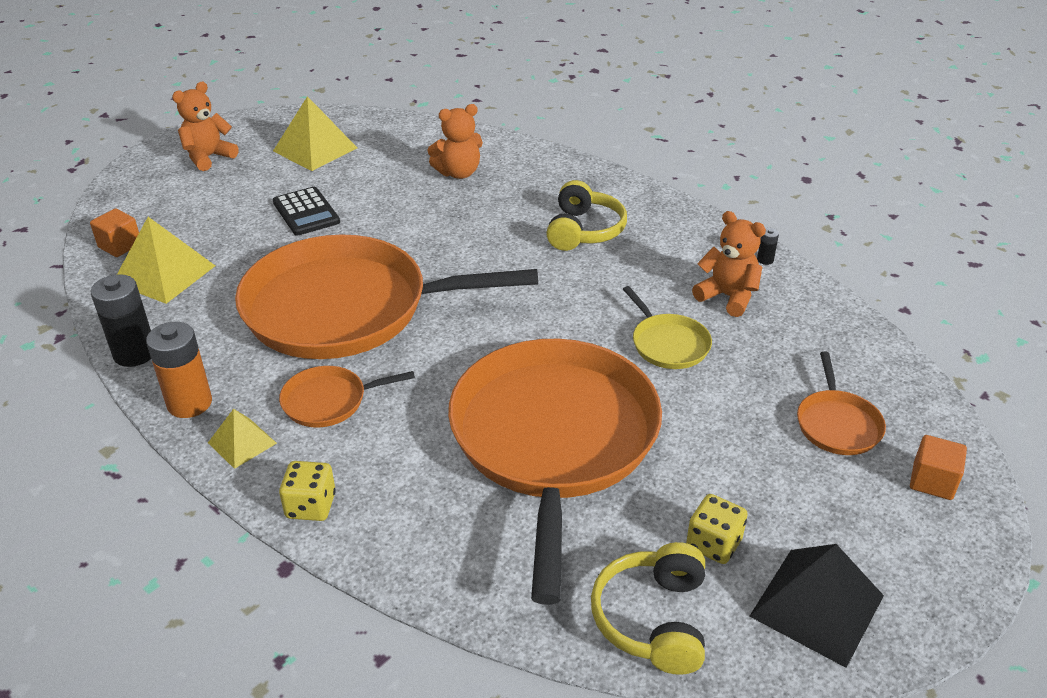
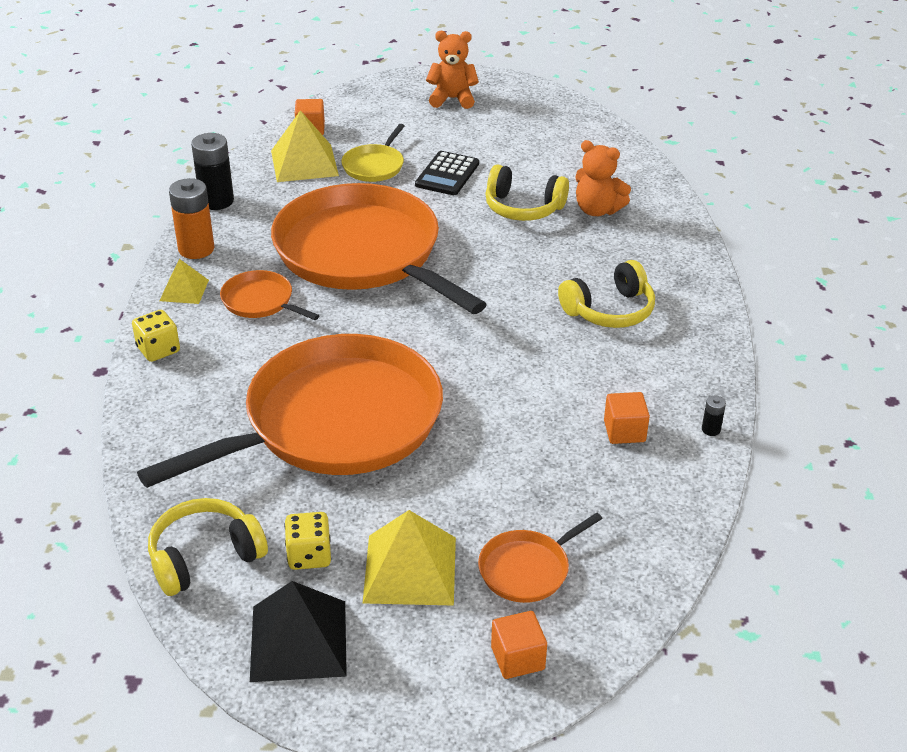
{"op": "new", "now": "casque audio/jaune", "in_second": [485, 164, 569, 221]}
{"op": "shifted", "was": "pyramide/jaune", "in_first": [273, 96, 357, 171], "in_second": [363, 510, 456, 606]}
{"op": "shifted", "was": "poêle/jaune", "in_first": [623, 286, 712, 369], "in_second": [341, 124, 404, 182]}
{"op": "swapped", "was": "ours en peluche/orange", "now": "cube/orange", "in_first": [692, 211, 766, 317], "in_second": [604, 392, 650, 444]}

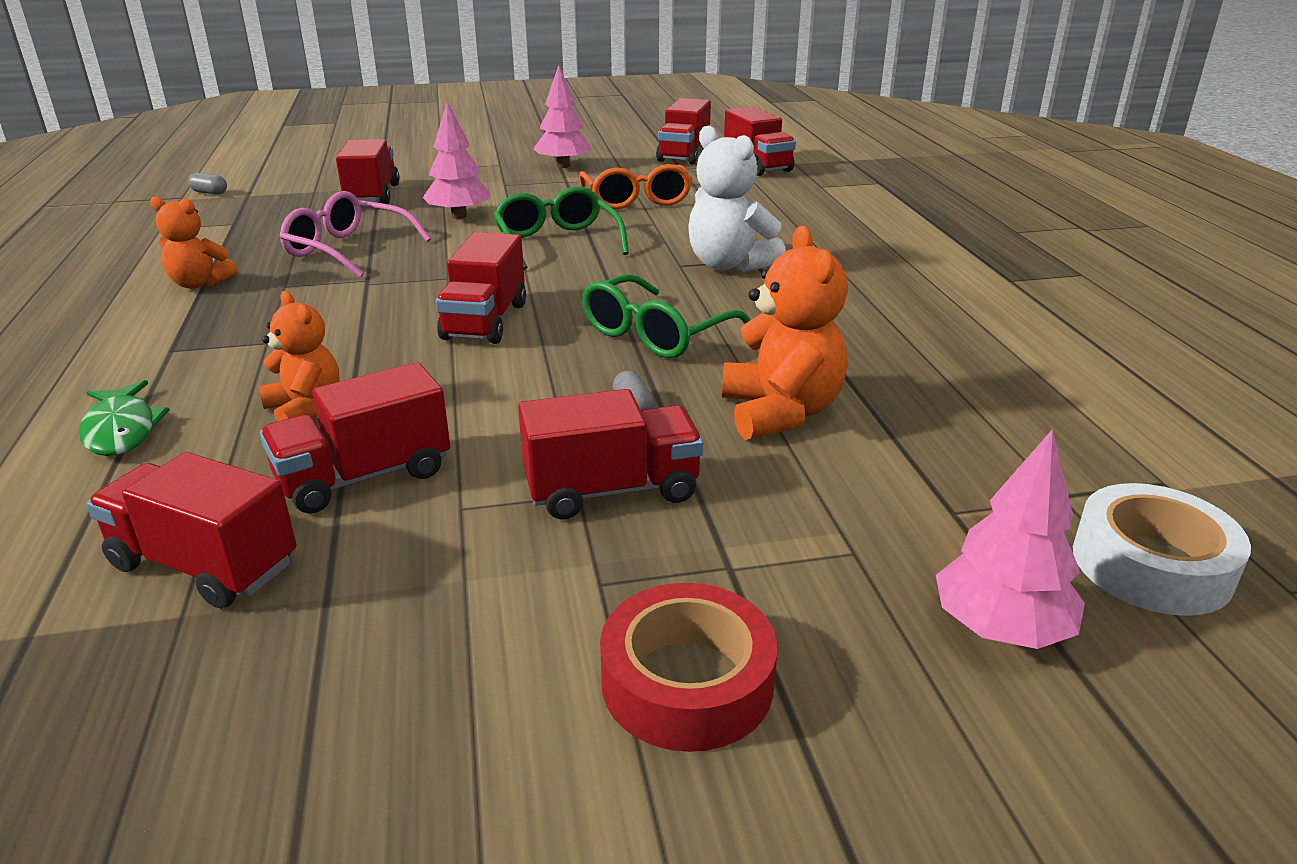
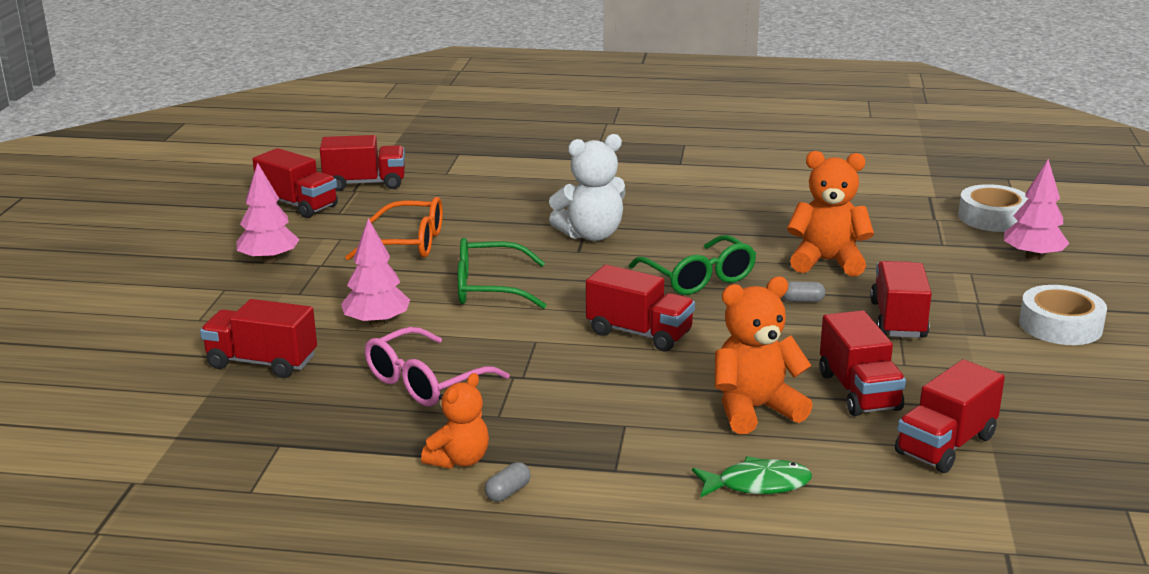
{"op": "shifted", "was": "gélule/gris", "in_first": [188, 173, 227, 195], "in_second": [485, 462, 531, 502]}
{"op": "repainted", "was": "ruban adhésif/rouge", "now": "ruban adhésif/blanc", "in_first": [600, 583, 777, 752], "in_second": [1019, 285, 1107, 345]}
{"op": "scaled", "was": "ours en peluche/orange", "in_first": [259, 291, 340, 421], "in_second": [715, 277, 813, 434], "ratio": 1.54}

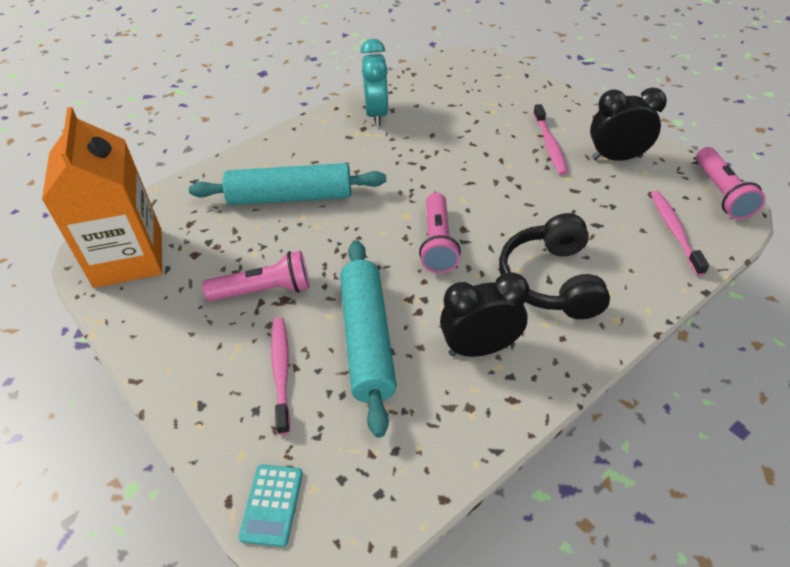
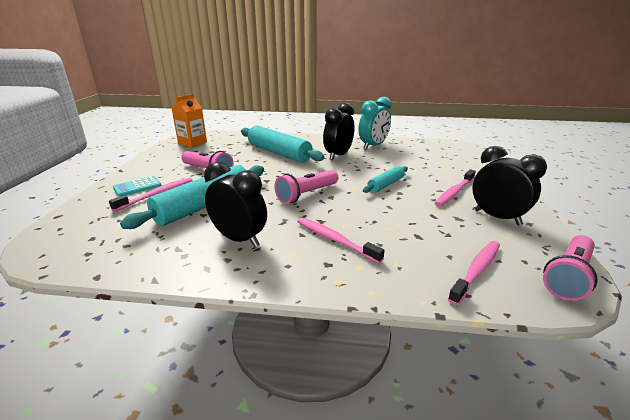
{"op": "new", "now": "réveil/noir", "in_second": [323, 103, 354, 160]}
{"op": "new", "now": "rouleau à pâtisserie/turquoise", "in_second": [363, 166, 408, 193]}
{"op": "shifted", "was": "calculatrice/turquoise", "in_first": [238, 465, 303, 547], "in_second": [113, 176, 162, 197]}
{"op": "swapped", "was": "casque audio/noir", "now": "brosse à dents/rose", "in_first": [499, 213, 610, 319], "in_second": [297, 218, 385, 264]}
{"op": "scaled", "was": "brique de lait/orange", "in_first": [42, 107, 162, 288], "in_second": [172, 94, 207, 148], "ratio": 0.57}

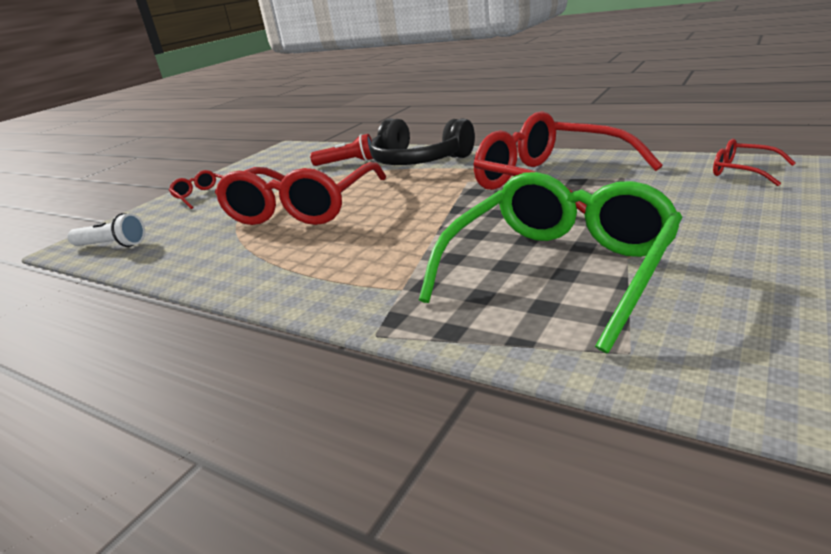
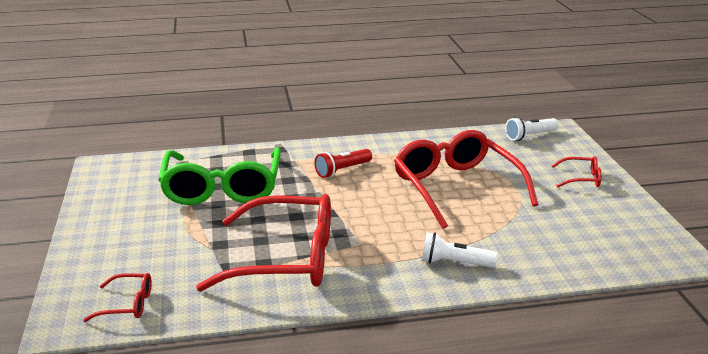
{"op": "shifted", "was": "lampe de poche/rouge", "in_first": [310, 134, 373, 166], "in_second": [315, 149, 372, 178]}
{"op": "swapped", "was": "casque audio/noir", "now": "lampe de poche/blanc", "in_first": [370, 119, 475, 165], "in_second": [421, 232, 498, 268]}

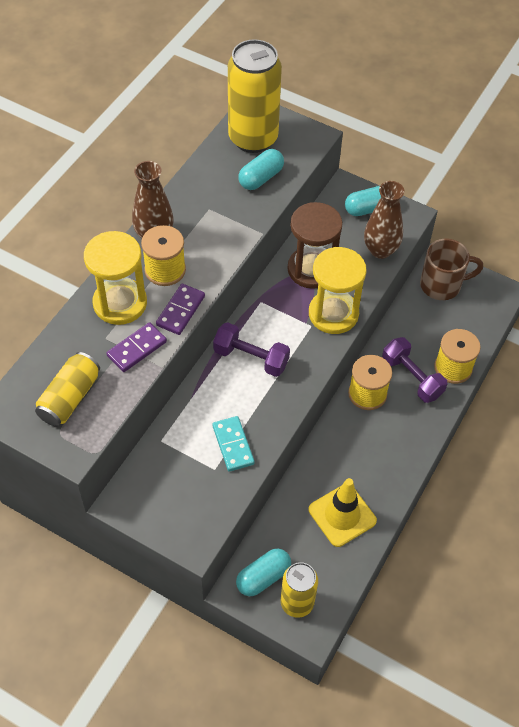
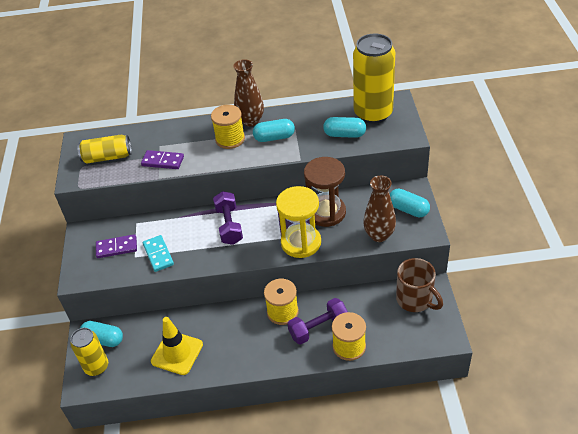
{"op": "gone", "was": "sablier/jaune", "in_first": [84, 231, 147, 325]}
{"op": "new", "now": "gélule/turquoise", "in_second": [253, 119, 295, 142]}
{"op": "shifted", "was": "domino/violet", "in_first": [156, 284, 205, 335], "in_second": [96, 234, 137, 258]}
{"op": "rotated", "was": "domino/turquoise", "in_first": [212, 416, 255, 472], "in_second": [143, 235, 174, 272], "clockwise": -60}
{"op": "rotated", "was": "haltère/violet", "in_first": [382, 337, 447, 403], "in_second": [287, 298, 348, 345], "clockwise": 45}

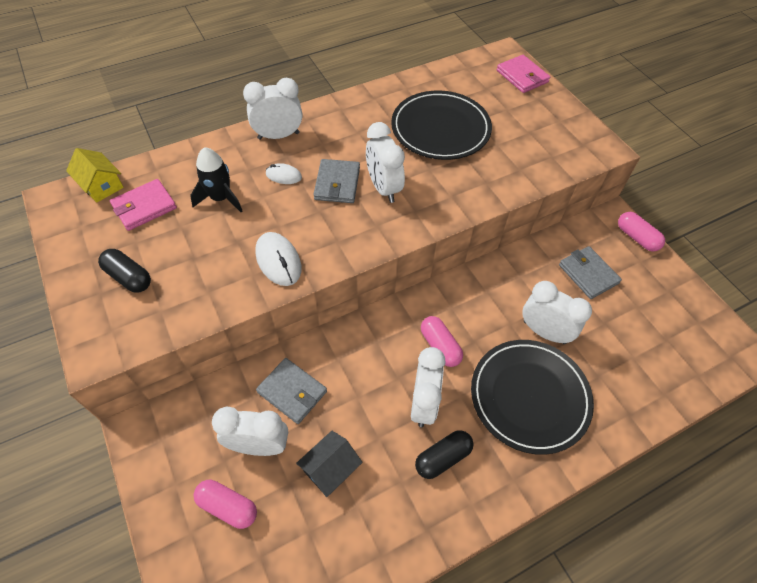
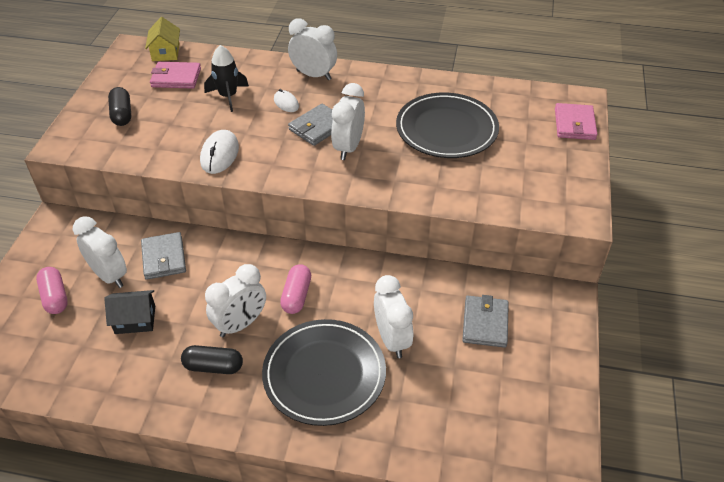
{"op": "gone", "was": "gélule/rose", "in_first": [618, 212, 665, 252]}

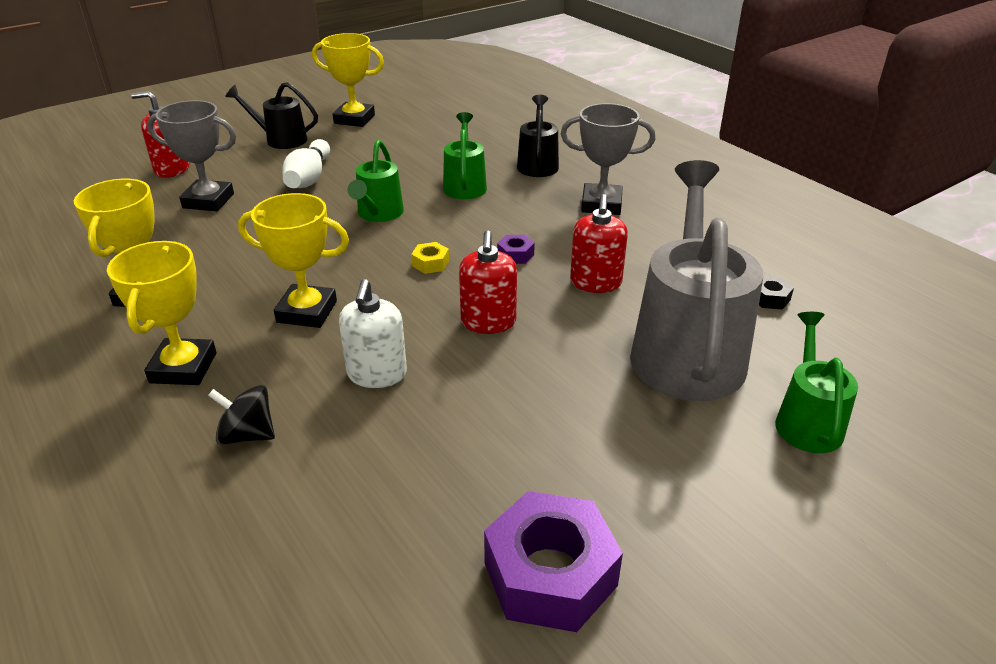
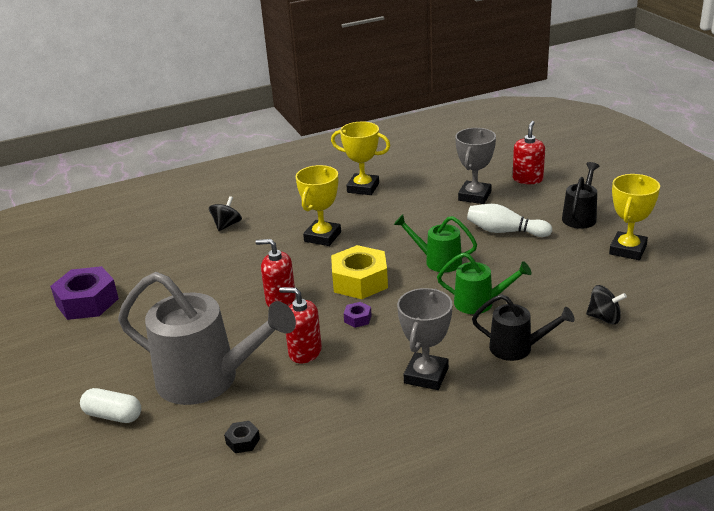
{"op": "gone", "was": "trophée/jaune", "in_first": [107, 241, 216, 385]}
{"op": "gone", "was": "distributeur de savon/blanc", "in_first": [339, 279, 407, 388]}
{"op": "new", "now": "toupie/noir", "in_second": [586, 285, 627, 324]}
{"op": "swapped", "was": "arrosoir/vert", "now": "gélule/blanc", "in_first": [775, 312, 858, 453], "in_second": [80, 388, 141, 423]}
{"op": "scaled", "was": "écrou/jaune", "in_first": [411, 242, 449, 274], "in_second": [331, 245, 388, 299], "ratio": 2.28}

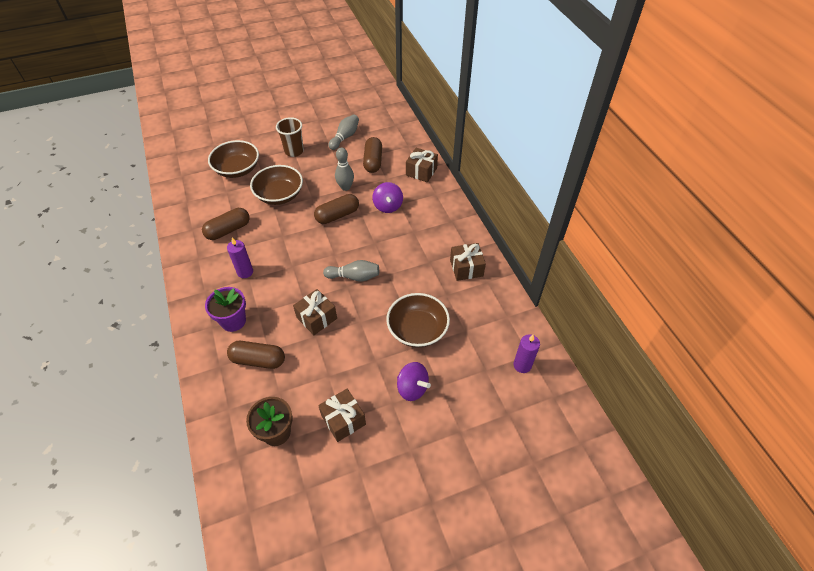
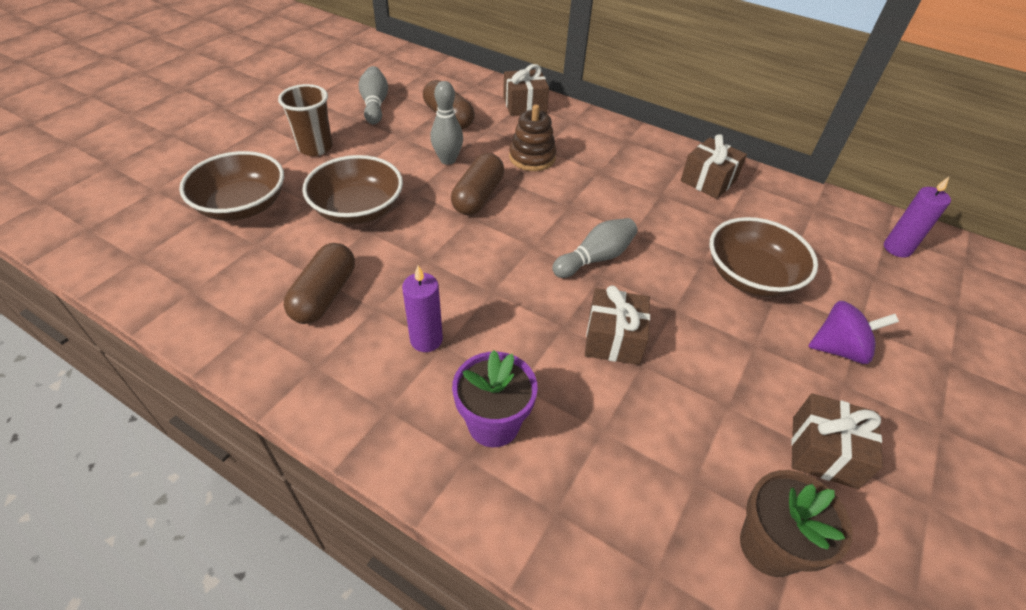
{"op": "gone", "was": "gélule/marron", "in_first": [227, 341, 285, 369]}
{"op": "swapped", "was": "toupie/violet", "now": "jouet à empiler/marron", "in_first": [372, 182, 403, 213], "in_second": [509, 104, 556, 171]}

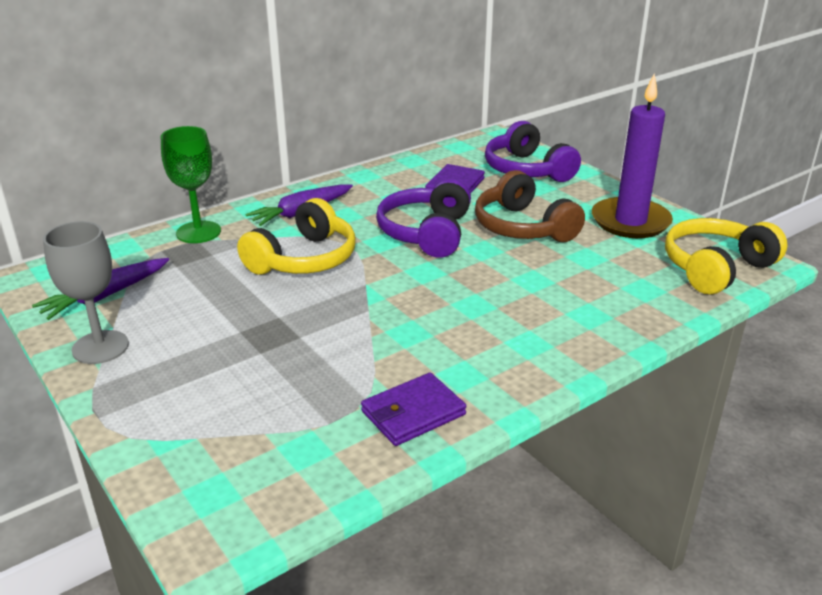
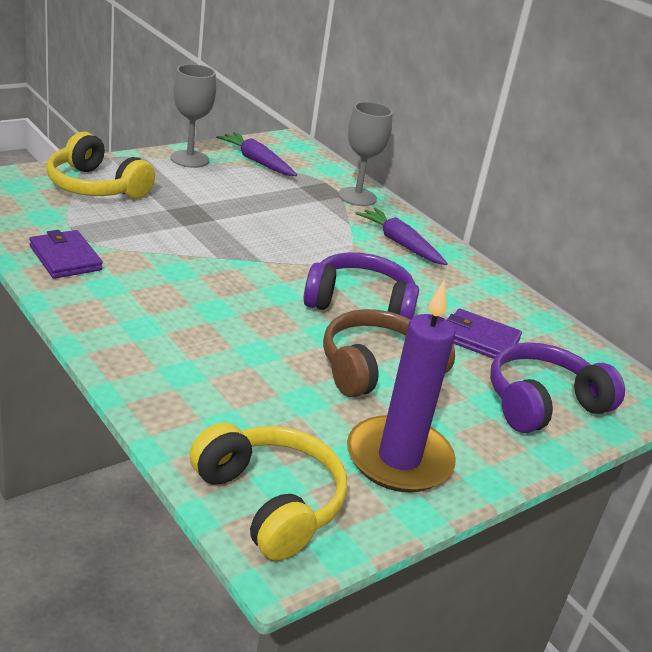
{"op": "shifted", "was": "casque audio/jaune", "in_first": [237, 198, 356, 275], "in_second": [47, 132, 155, 199]}
{"op": "repainted", "was": "verre à pied/vert", "now": "verre à pied/gris", "in_first": [161, 126, 221, 243], "in_second": [338, 102, 393, 206]}

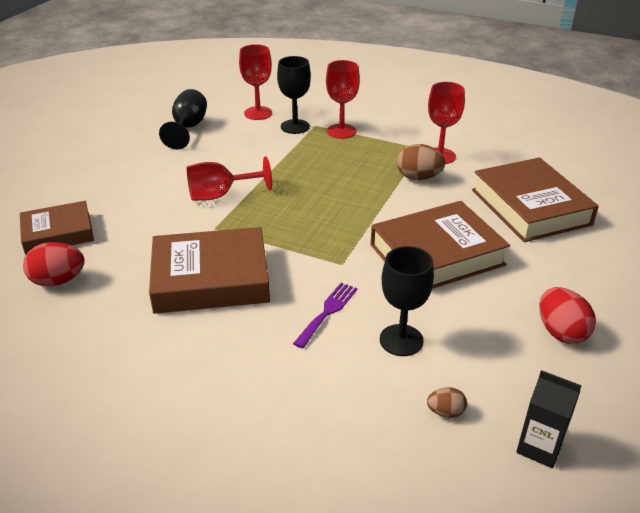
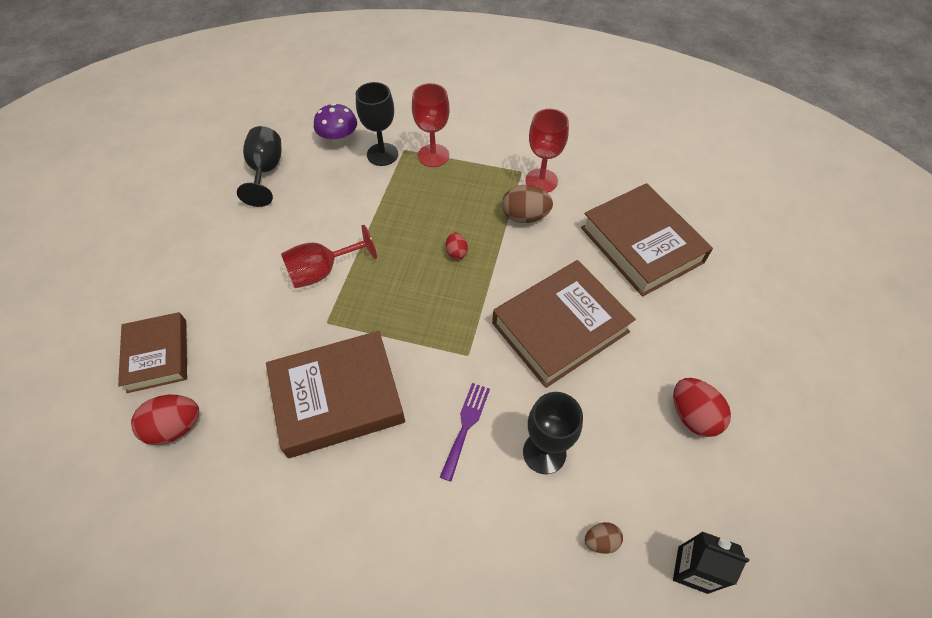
{"op": "new", "now": "œuf/rouge", "in_second": [446, 233, 468, 260]}
{"op": "swapped", "was": "verre à pied/rouge", "now": "champignon/violet", "in_first": [239, 44, 272, 120], "in_second": [314, 103, 357, 143]}
{"op": "rotated", "was": "livre/marron", "in_first": [20, 201, 94, 254], "in_second": [118, 312, 187, 393], "clockwise": -75}

